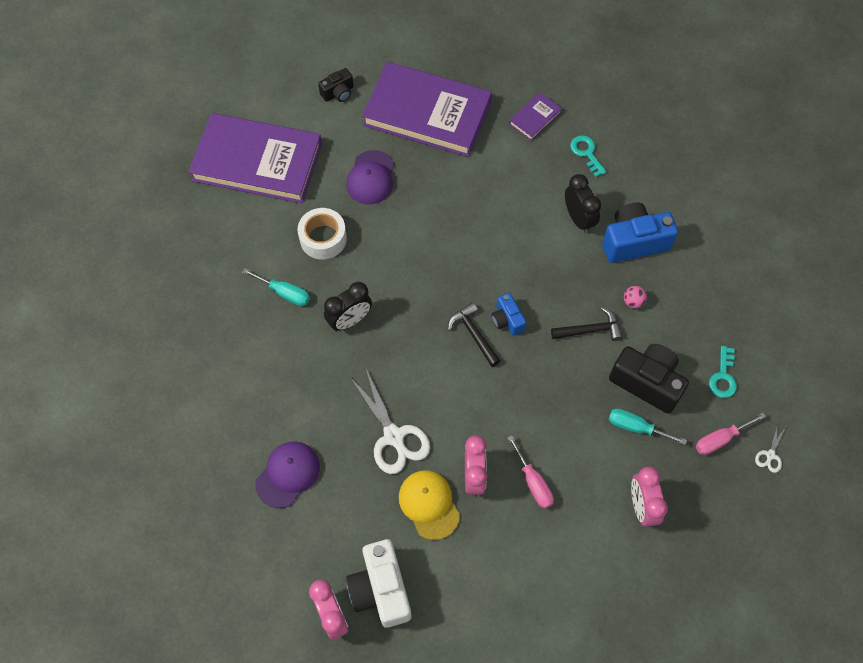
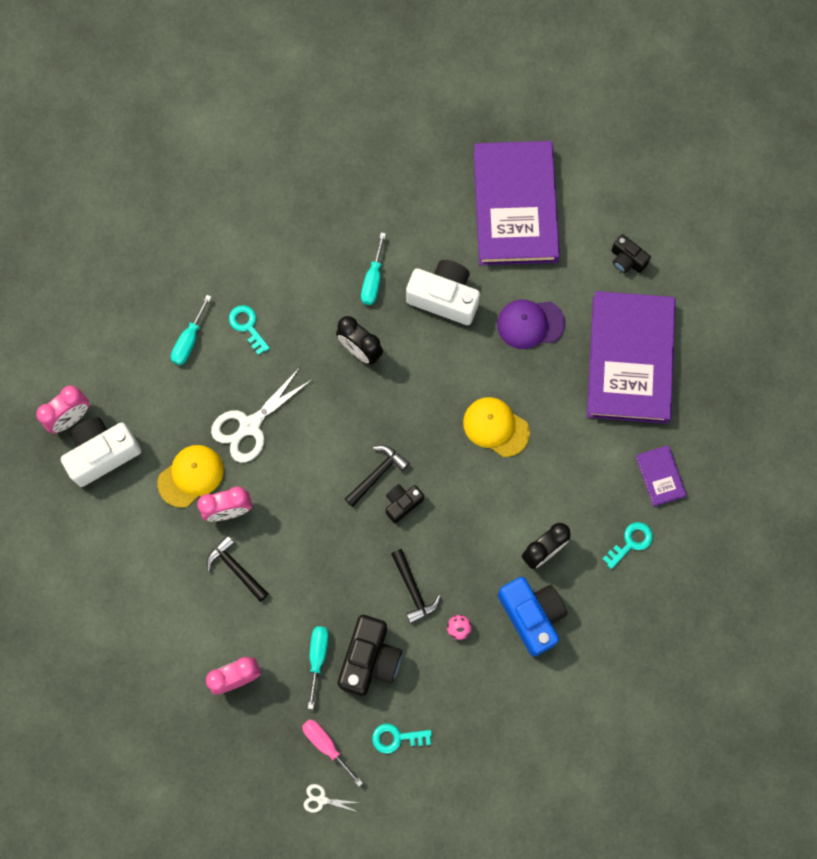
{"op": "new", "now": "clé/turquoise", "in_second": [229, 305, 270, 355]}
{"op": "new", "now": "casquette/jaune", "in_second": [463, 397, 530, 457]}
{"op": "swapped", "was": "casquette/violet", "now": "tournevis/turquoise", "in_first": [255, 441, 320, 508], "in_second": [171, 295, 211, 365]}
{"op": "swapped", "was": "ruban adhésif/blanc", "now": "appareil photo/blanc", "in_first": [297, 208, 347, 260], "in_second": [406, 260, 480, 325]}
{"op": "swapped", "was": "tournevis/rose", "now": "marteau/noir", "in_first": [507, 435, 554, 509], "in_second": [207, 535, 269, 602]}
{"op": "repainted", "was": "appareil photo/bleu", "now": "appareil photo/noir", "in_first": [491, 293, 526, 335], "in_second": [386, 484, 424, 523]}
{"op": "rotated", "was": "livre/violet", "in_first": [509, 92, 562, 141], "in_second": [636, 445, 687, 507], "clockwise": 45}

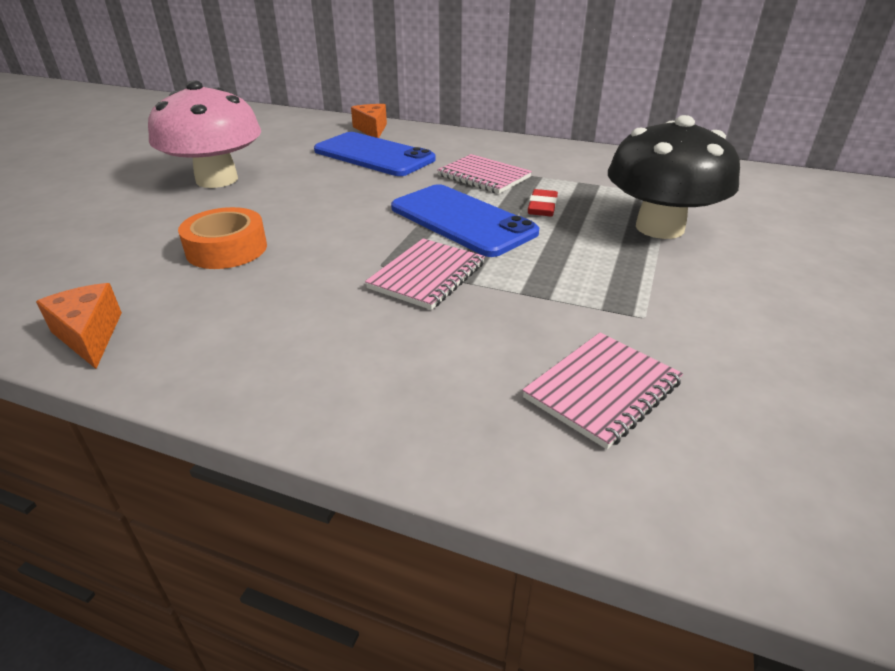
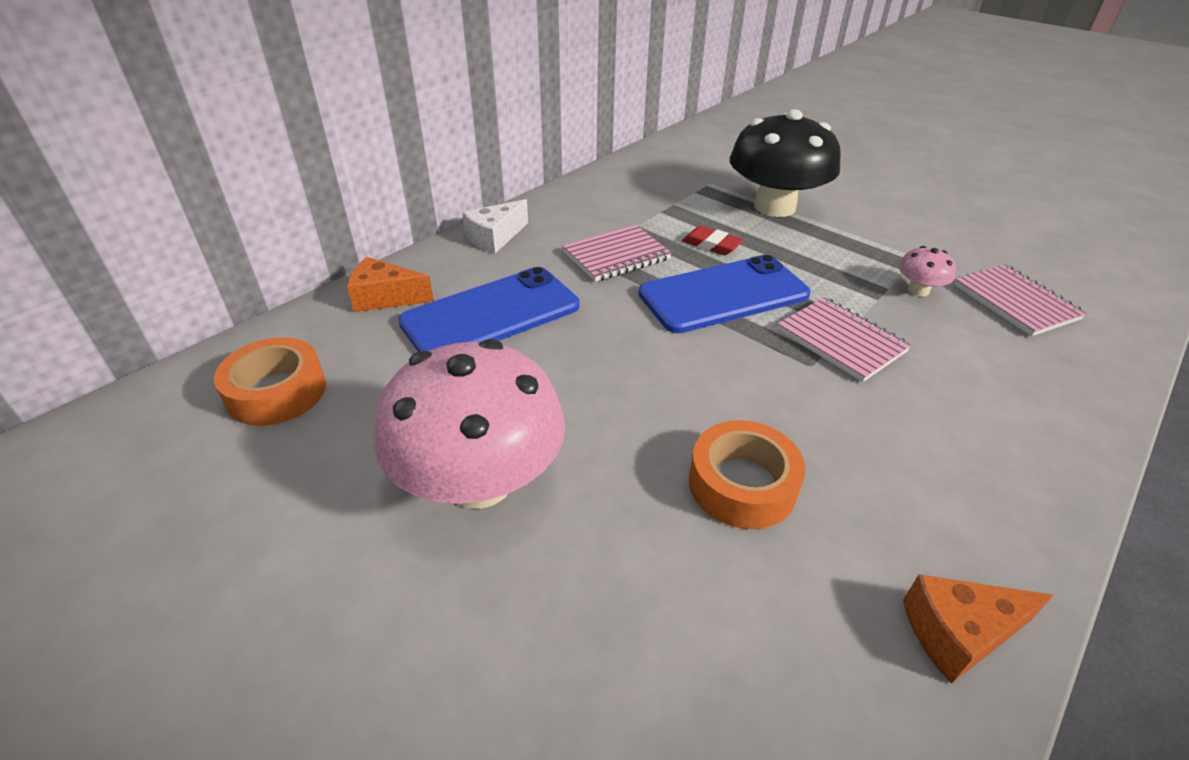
{"op": "new", "now": "ruban adhésif/orange", "in_second": [214, 337, 326, 426]}
{"op": "new", "now": "fromage/blanc", "in_second": [462, 199, 528, 254]}
{"op": "new", "now": "champignon/rose", "in_second": [898, 246, 956, 296]}

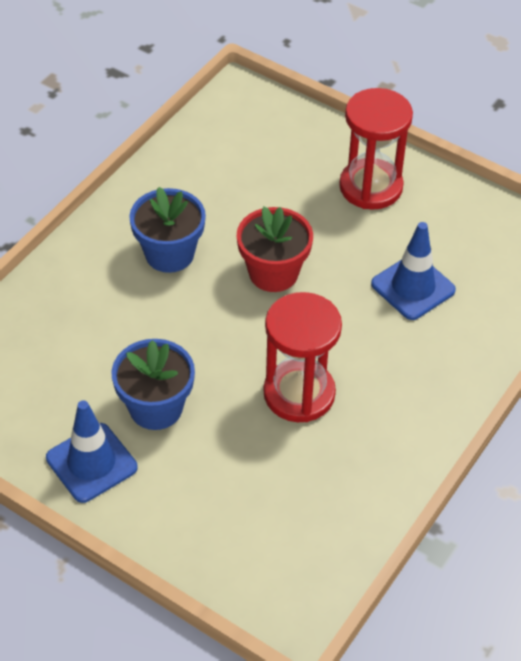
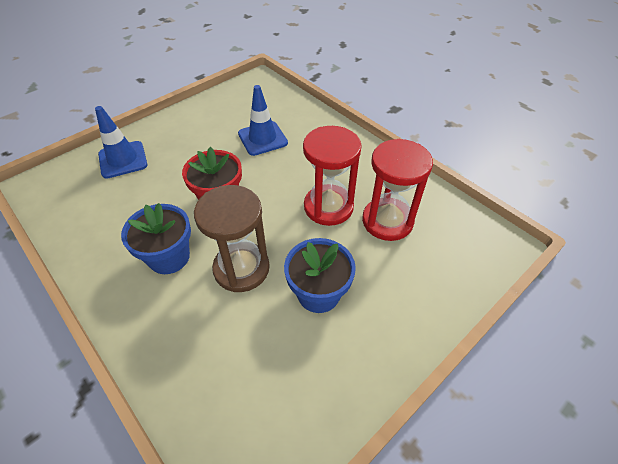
{"op": "new", "now": "sablier/marron", "in_second": [194, 185, 270, 292]}
{"op": "shifted", "was": "cône de chantier/bleu", "in_first": [46, 400, 138, 503], "in_second": [95, 106, 147, 178]}
{"op": "shifted", "was": "sablier/rouge", "in_first": [339, 88, 413, 210], "in_second": [362, 139, 433, 241]}

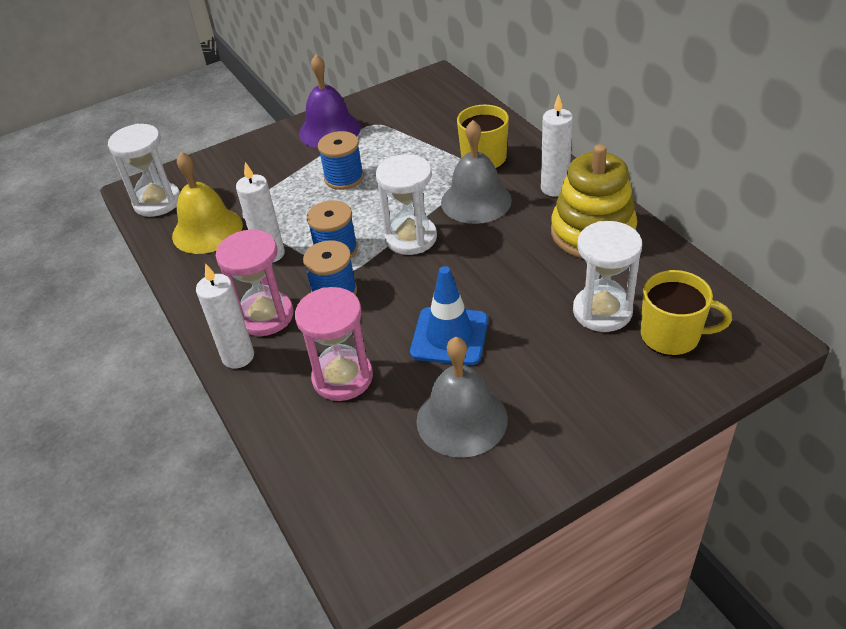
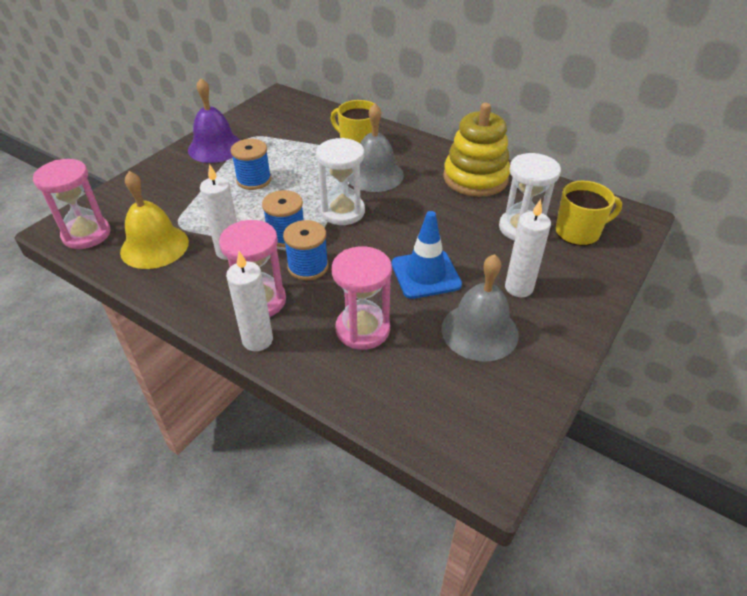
{"op": "shifted", "was": "bougie/blanc", "in_first": [541, 95, 573, 197], "in_second": [505, 199, 551, 297]}
{"op": "repainted", "was": "sablier/blanc", "now": "sablier/rose", "in_first": [108, 124, 180, 217], "in_second": [33, 159, 111, 249]}

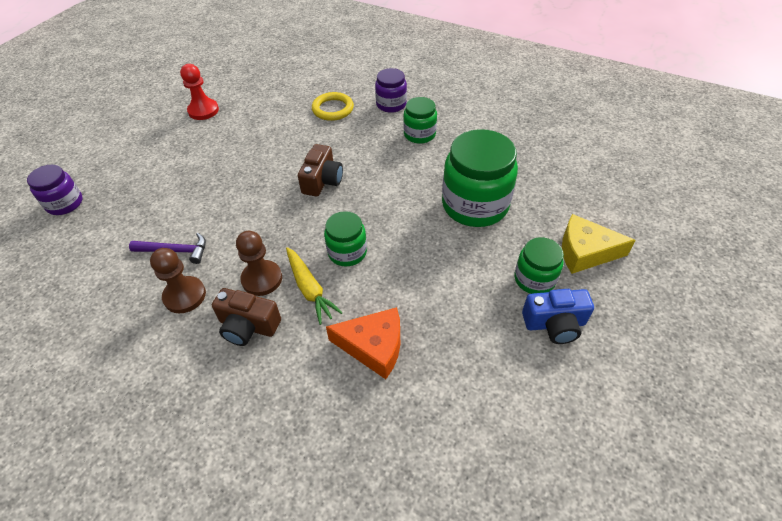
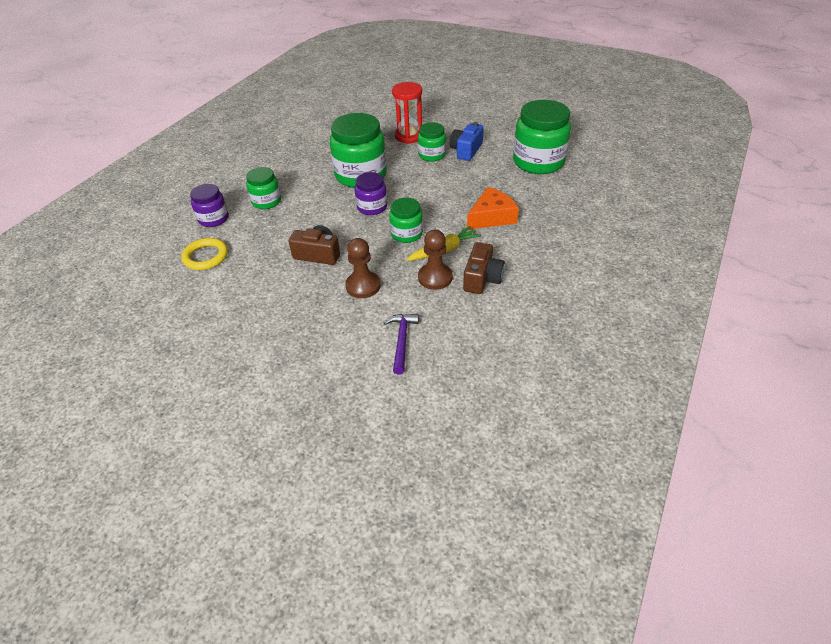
{"op": "gone", "was": "pion/rouge", "in_first": [180, 64, 219, 120]}
{"op": "new", "now": "bocal/vert", "in_second": [513, 100, 571, 174]}
{"op": "shifted", "was": "bocal/violet", "in_first": [27, 165, 83, 215], "in_second": [355, 172, 387, 215]}
{"op": "shifted", "was": "pion/marron", "in_first": [150, 248, 206, 313], "in_second": [345, 238, 381, 298]}
{"op": "swapped", "was": "fromage/jaune", "now": "sablier/rouge", "in_first": [562, 214, 636, 274], "in_second": [392, 82, 422, 144]}
{"op": "rotated", "was": "fromage/orange", "in_first": [326, 307, 400, 379], "in_second": [467, 187, 519, 229], "clockwise": 45}
{"op": "rotated", "was": "appareil photo/bleu", "in_first": [522, 289, 594, 344], "in_second": [450, 122, 484, 161], "clockwise": -150}

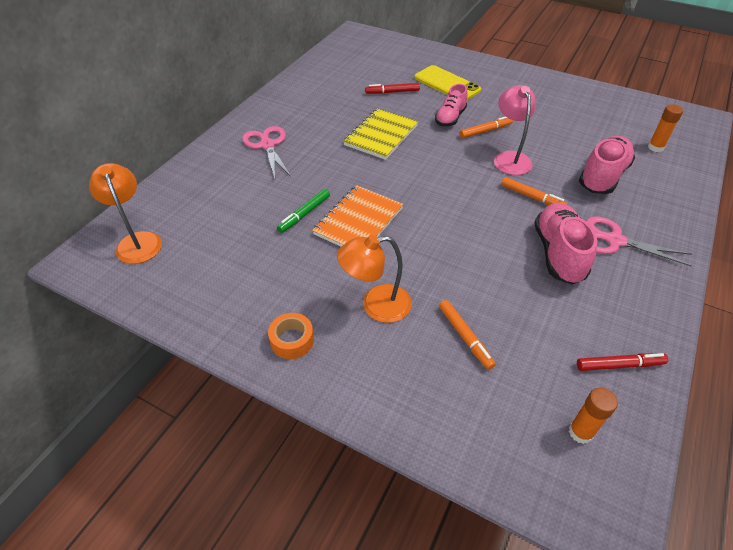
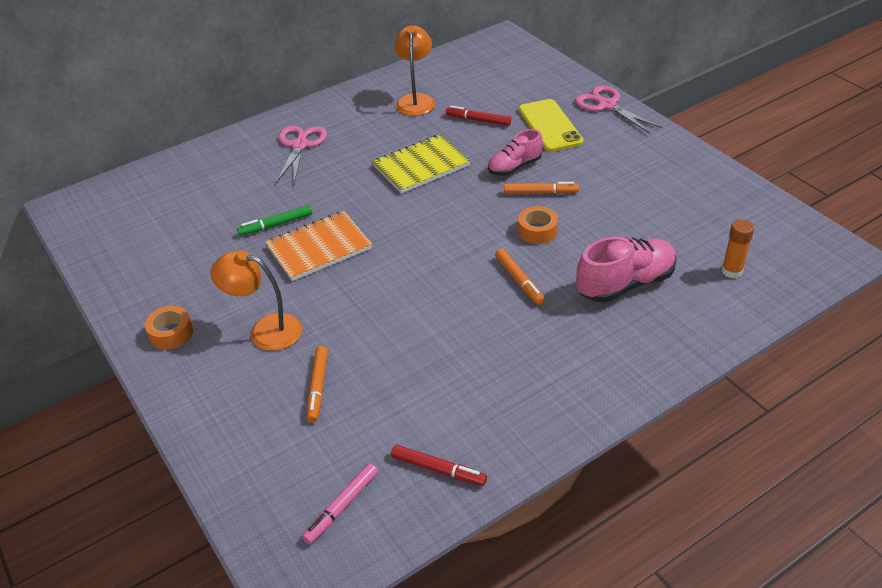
{"op": "gone", "was": "chaussure/rose", "in_first": [534, 203, 597, 284]}
{"op": "shifted", "was": "lampe/orange", "in_first": [89, 163, 162, 264], "in_second": [394, 25, 435, 116]}
{"op": "shifted", "was": "ciseaux/rose", "in_first": [586, 216, 692, 267], "in_second": [575, 86, 662, 133]}
{"op": "swapped", "was": "lampe/rose", "now": "ruban adhésif/orange", "in_first": [494, 85, 536, 175], "in_second": [518, 206, 558, 244]}
{"op": "swapped", "was": "bâton de colle/orange", "now": "feutre/rose", "in_first": [569, 388, 618, 444], "in_second": [302, 463, 378, 544]}

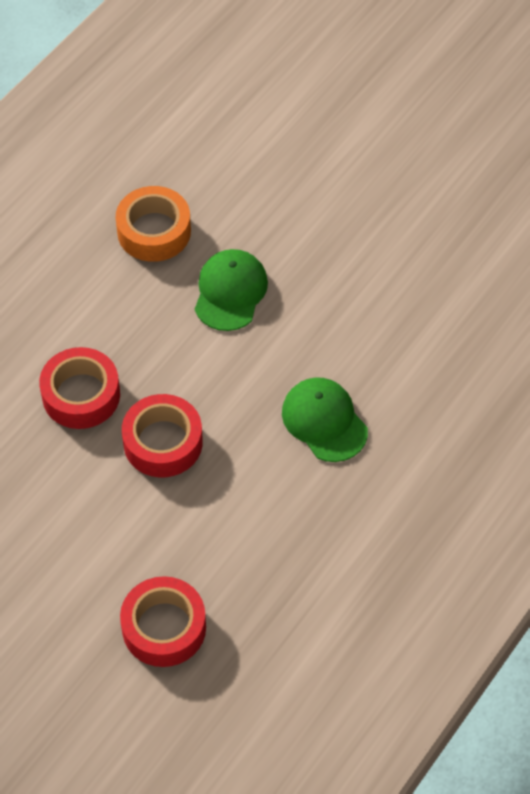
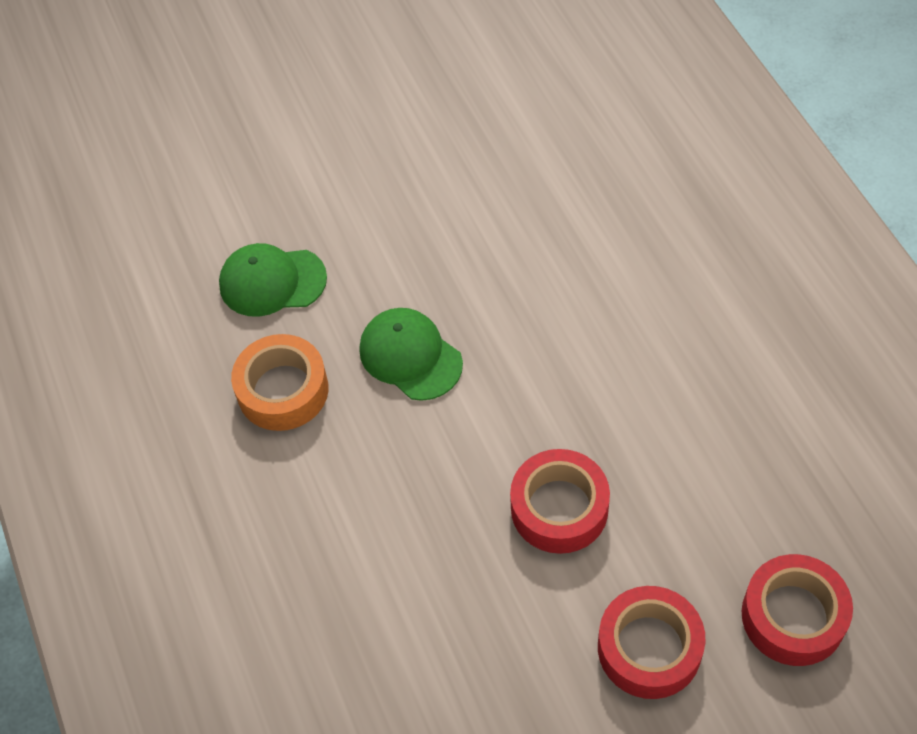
{"op": "shifted", "was": "ruban adhésif/rouge", "in_first": [39, 347, 120, 429], "in_second": [598, 586, 706, 699]}
{"op": "shifted", "was": "casquette/vert", "in_first": [282, 377, 368, 462], "in_second": [219, 243, 327, 317]}

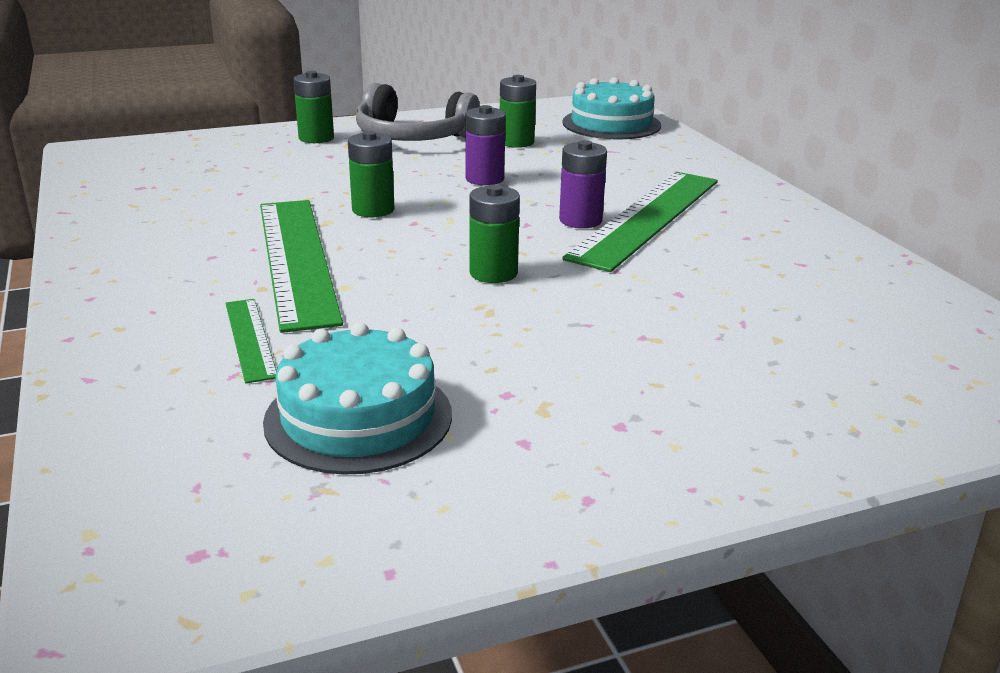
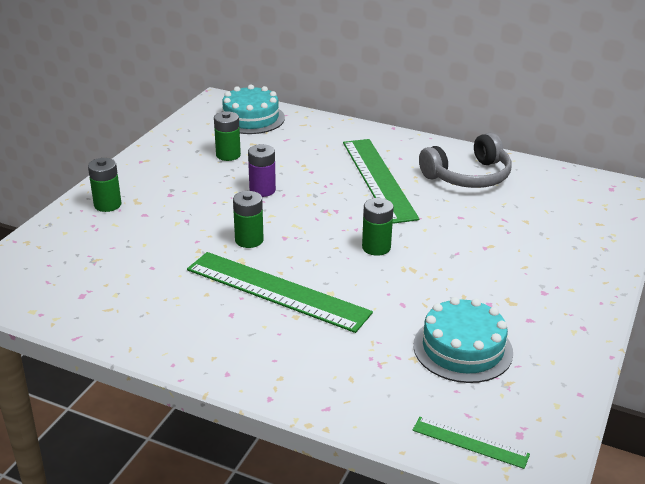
{"op": "gone", "was": "pile/violet", "in_first": [559, 140, 607, 228]}
{"op": "shifted", "was": "règle/vert", "in_first": [225, 299, 277, 383], "in_second": [413, 417, 530, 469]}
{"op": "shifted", "was": "casque audio/gris", "in_first": [356, 83, 480, 141], "in_second": [419, 133, 511, 188]}

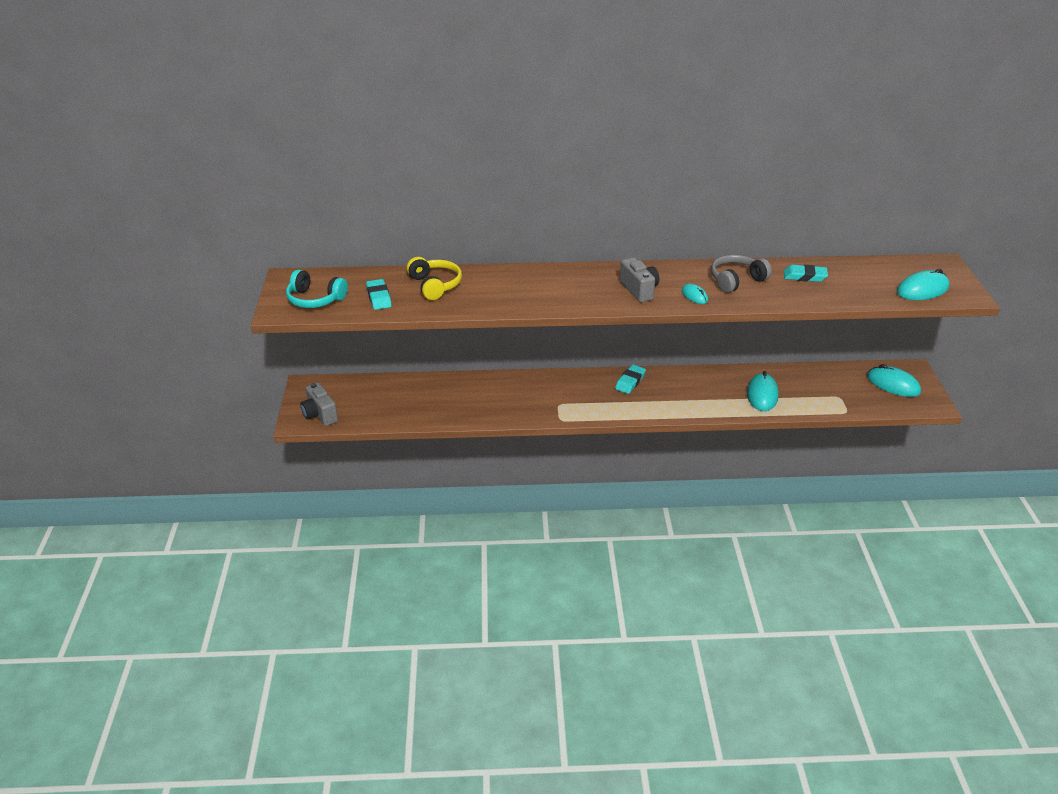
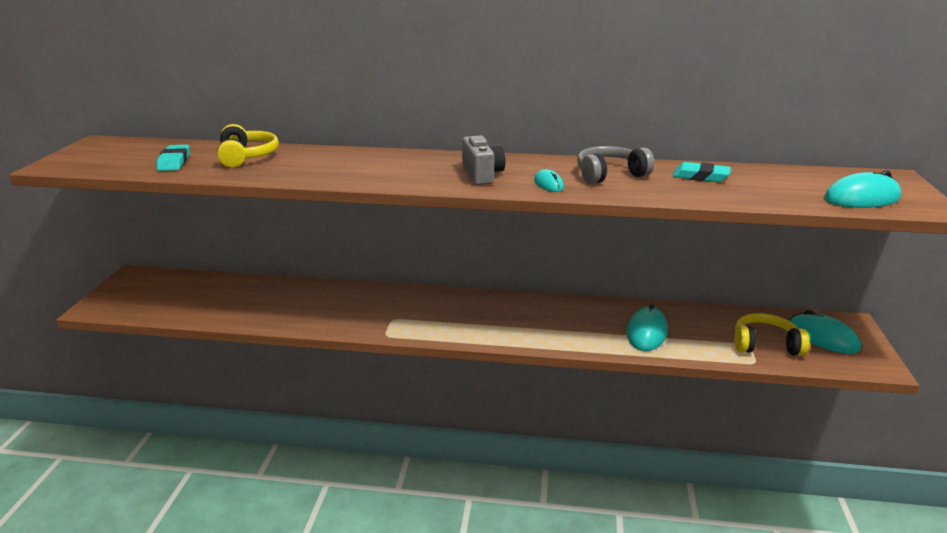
{"op": "gone", "was": "casque audio/turquoise", "in_first": [286, 269, 348, 308]}
{"op": "gone", "was": "appareil photo/gris", "in_first": [300, 383, 338, 426]}
{"op": "gone", "was": "gomme/turquoise", "in_first": [615, 365, 646, 394]}
{"op": "new", "now": "casque audio/jaune", "in_second": [734, 313, 810, 356]}

